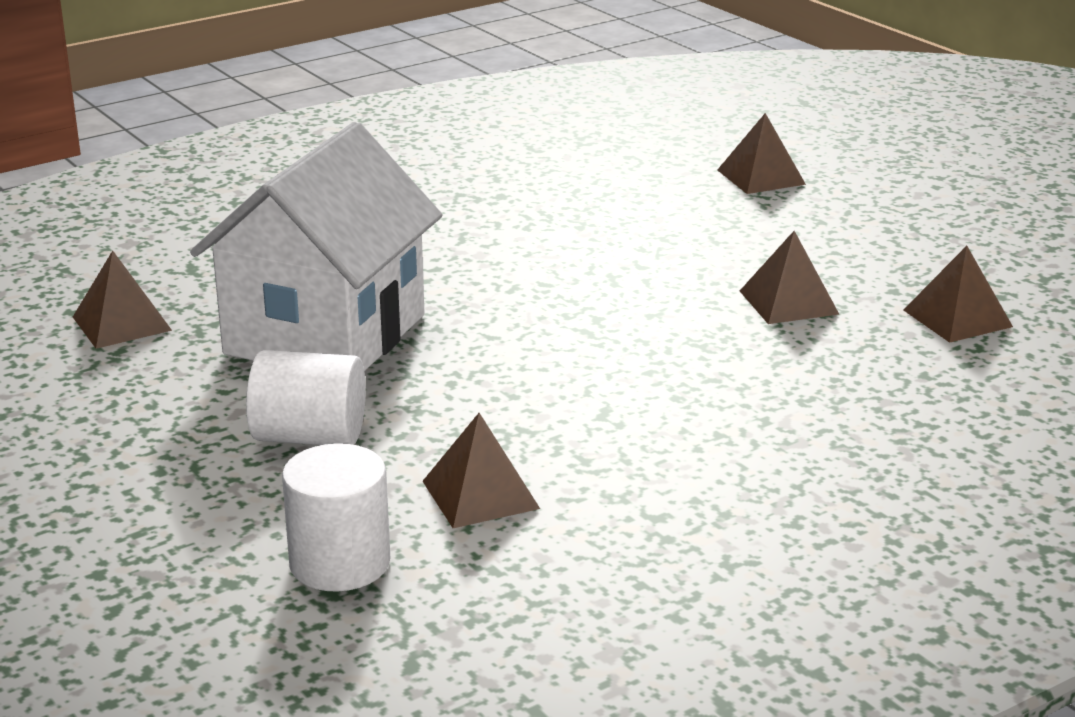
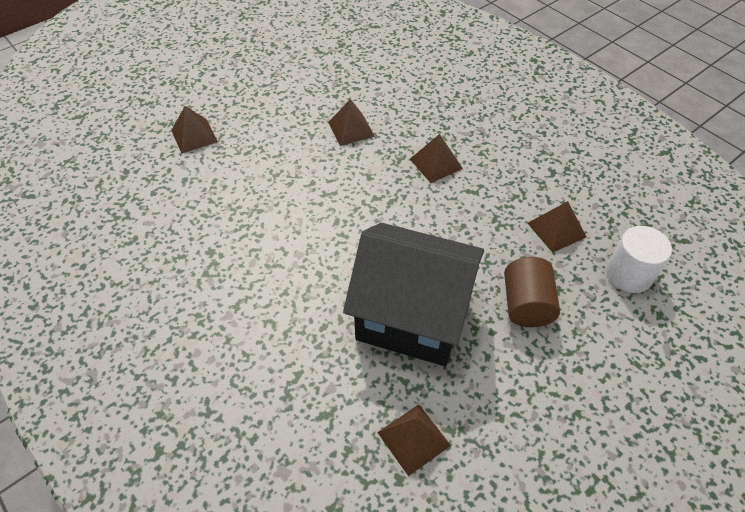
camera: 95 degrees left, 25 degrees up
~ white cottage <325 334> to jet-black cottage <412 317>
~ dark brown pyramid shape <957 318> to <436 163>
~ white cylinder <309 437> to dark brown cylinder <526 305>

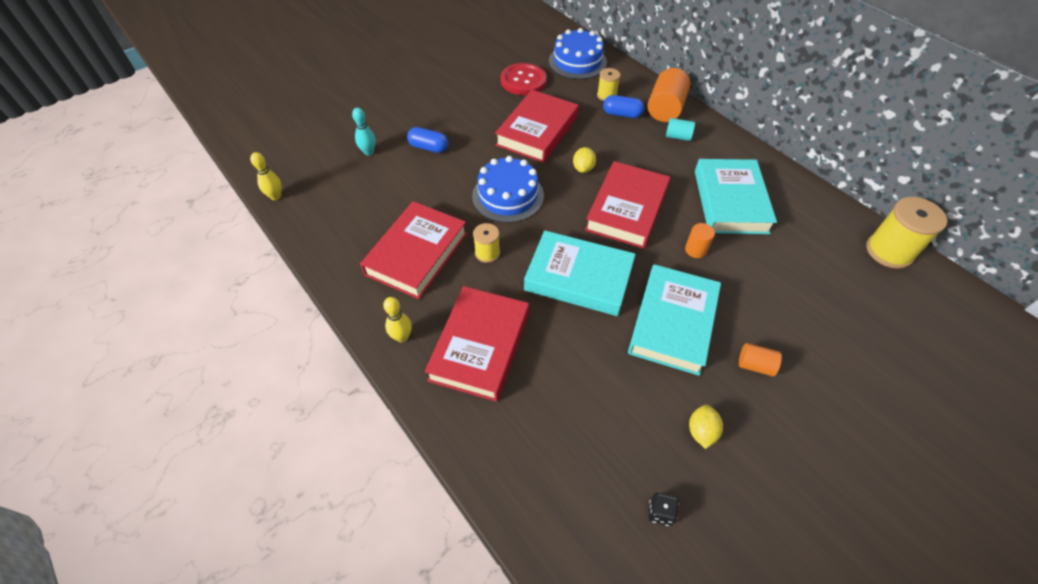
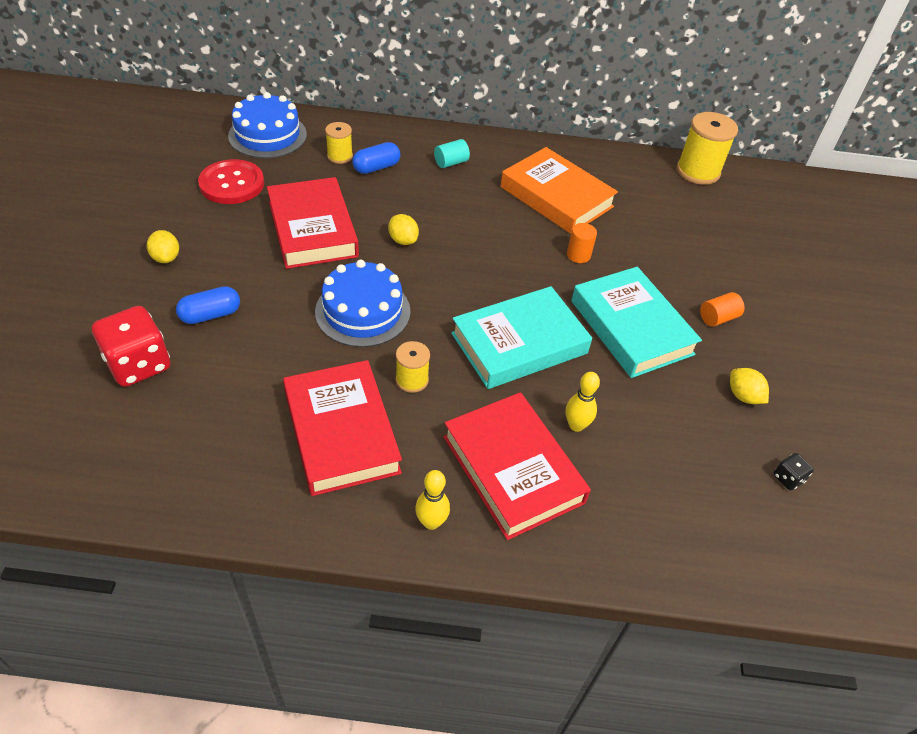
camera: 50 degrees left, 5 degrees down
~ teal bowling pin <369 152> to crimson game die <139 364>
+ bright yellow citrus fruit <166 258>
~ teal hardback <730 201> to orange hardback <556 197>
~ bright yellow bowling pin <275 196> to <576 425>
- crimson hardback <627 209>
- orange cylinder <665 109>

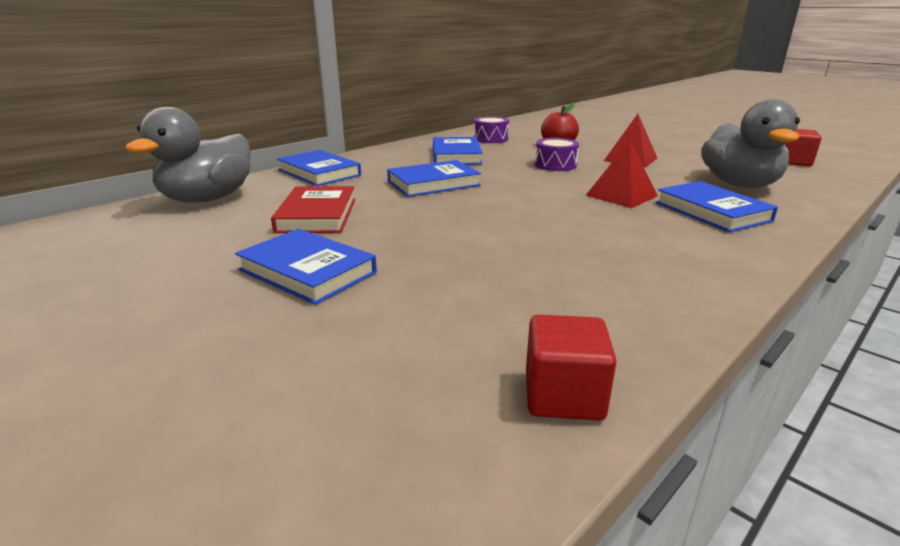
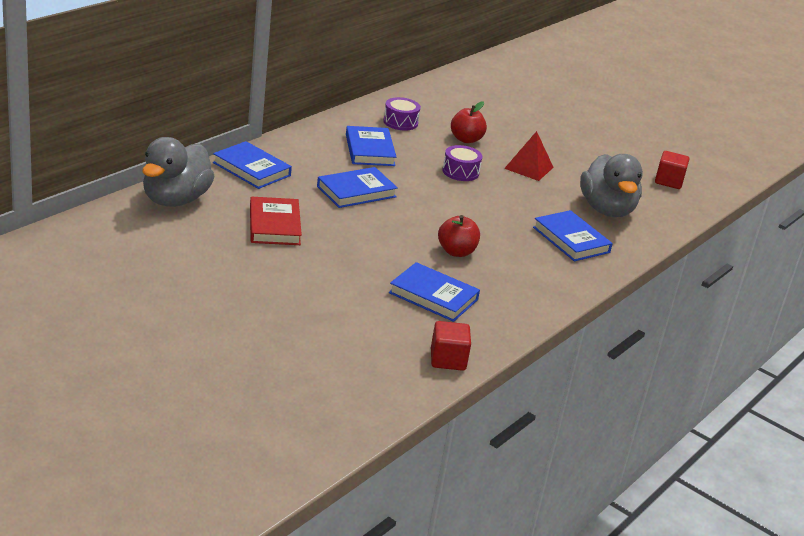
camera: 10 degrees left, 5 degrees up
~ royal blue hardback <307 271> to <433 296>
+ crimson toy apple <456 252>
- crimson pyramid shape <621 195>

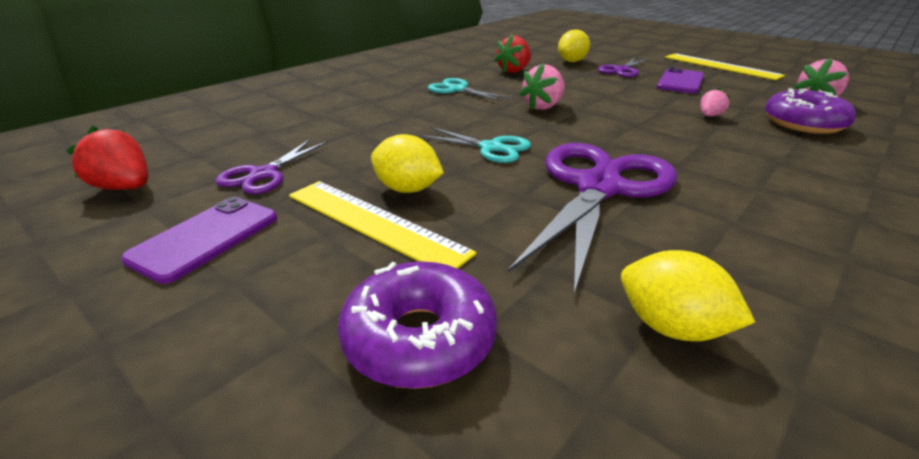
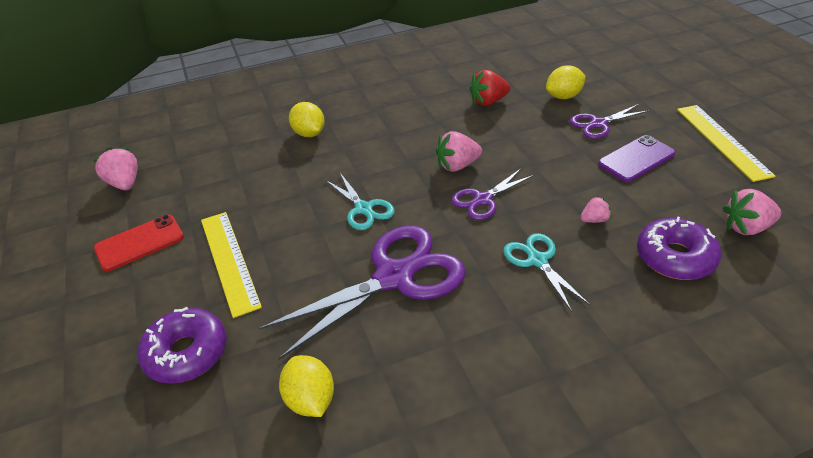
camera: 30 degrees right, 10 degrees up
~ crimson berry <124 188> to rose-pink berry <125 183>
~ purple phone <205 238> to crimson phone <139 243>
~ bright yellow citrus fruit <407 189> to <309 133>
~ purple shears <263 174> to <483 200>
~ teal shears <457 90> to <537 260>

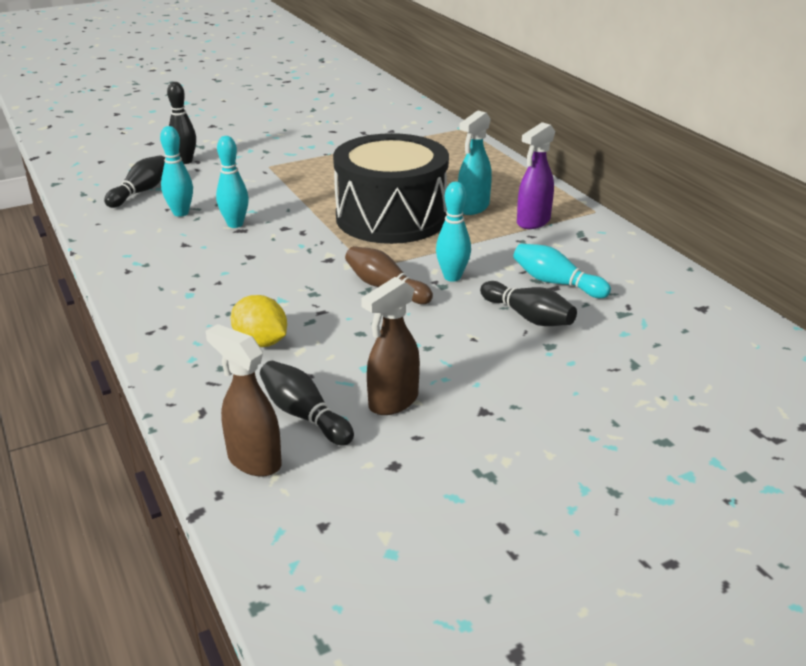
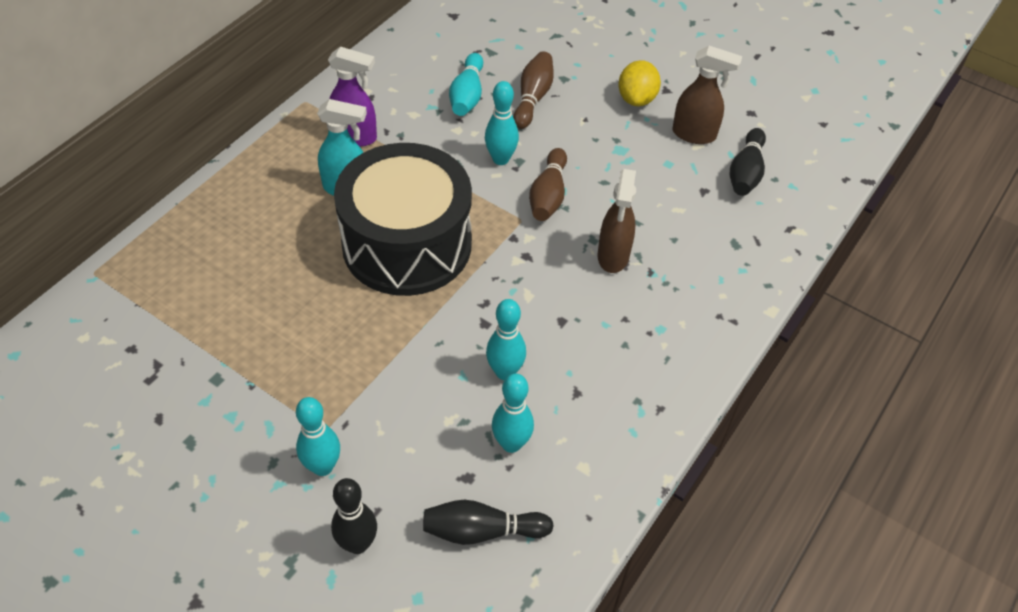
camera: 120 degrees left, 20 degrees up
+ teal bowling pin <323 466>
~ jet-black bowling pin <528 317> to dark brown bowling pin <533 98>
~ dark brown spray cleaner <253 460> to <613 256>
~ bright yellow citrus fruit <261 342> to <636 99>

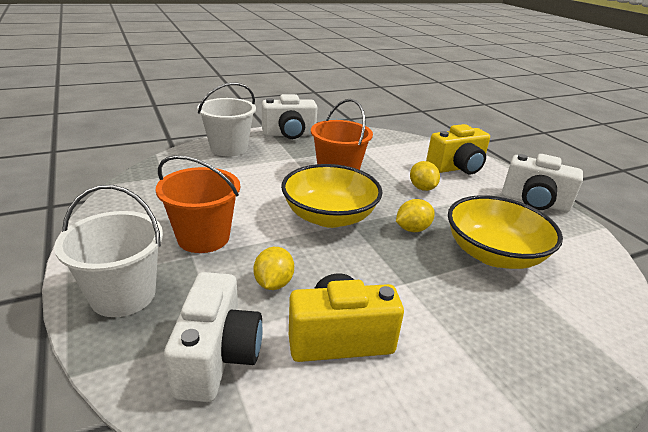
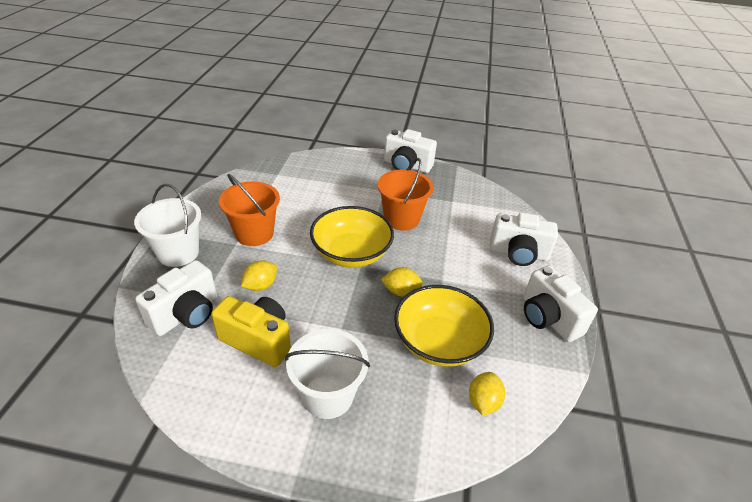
camera: 35 degrees right, 10 degrees up
~ white bucket <229 148> to <328 395>
~ bright yellow citrus fruit <422 188> to <483 402>
~ bright yellow camera <457 168> to white camera <518 254>

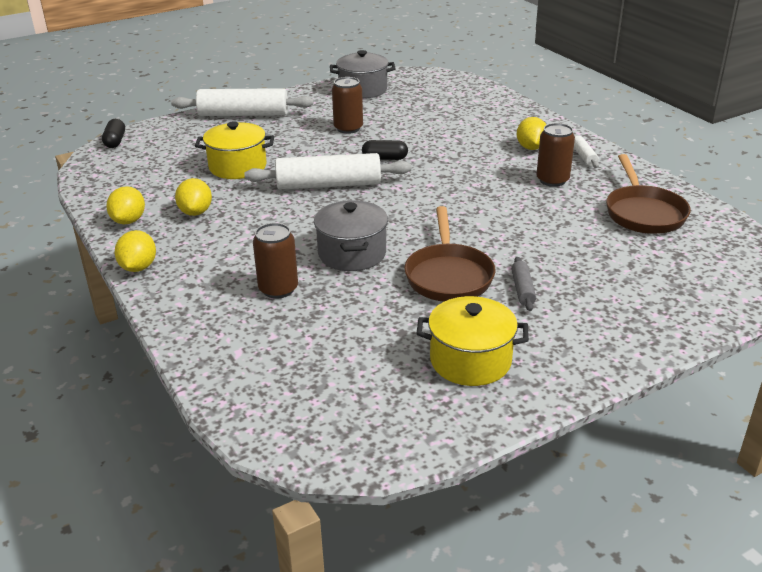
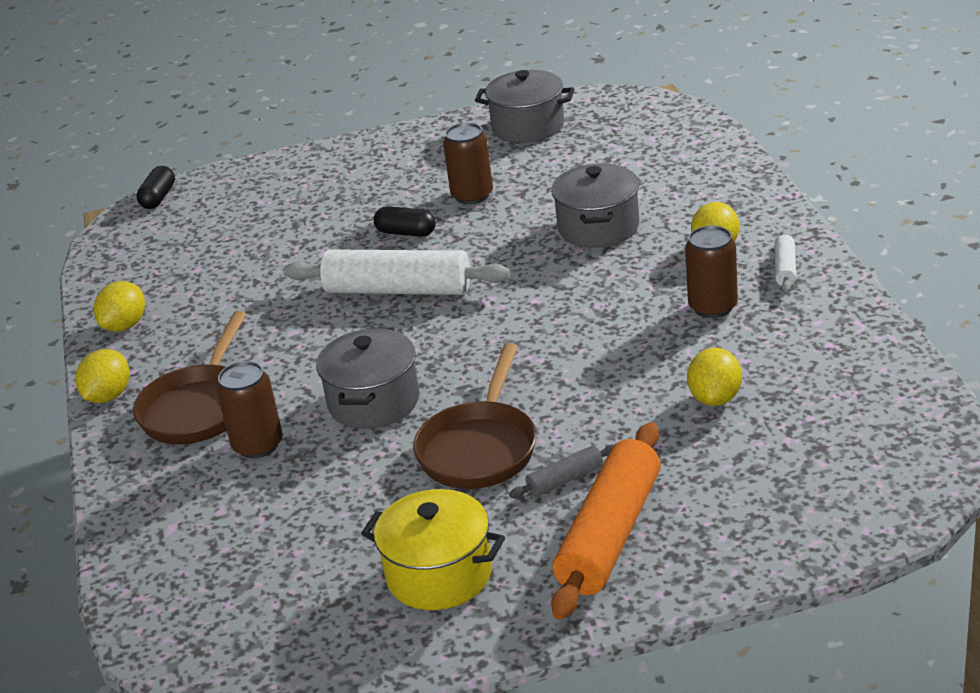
camera: 20 degrees right, 0 degrees up
~ dark brown pan <643 213> to <198 408>
~ jet-black pill shape <385 158> to <406 233>
~ grey dough roller <522 289> = <565 480> 45 degrees clockwise
+ grey pot <598 227>
+ orange dough roller <610 535>
~ bright yellow citrus fruit <196 212> to <715 398>
- white dough roller <243 114>
- bright yellow pot <238 167>

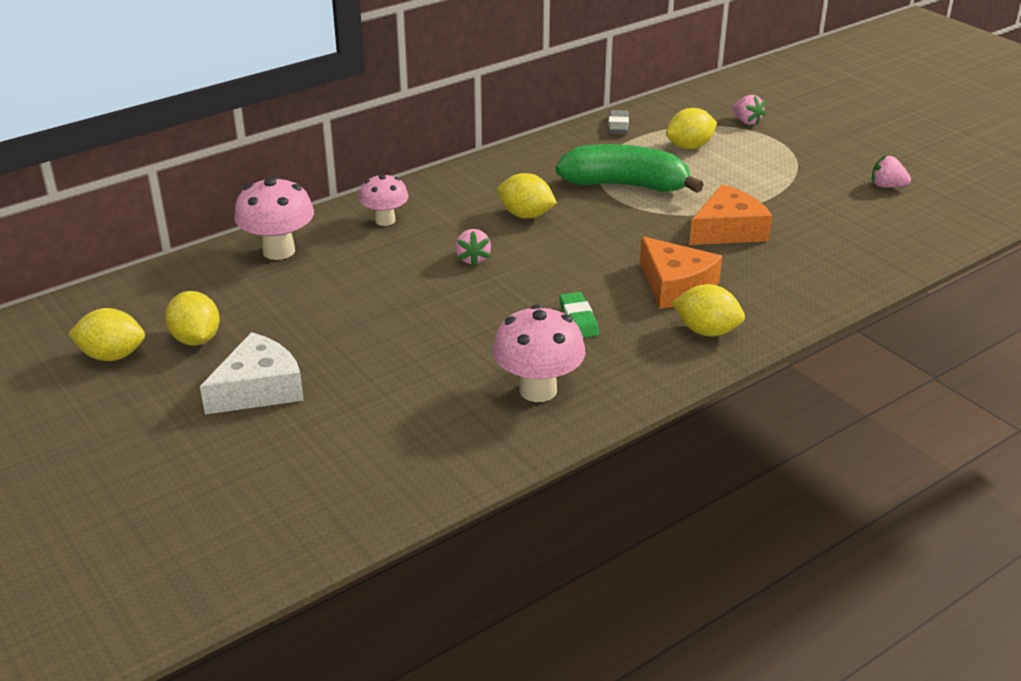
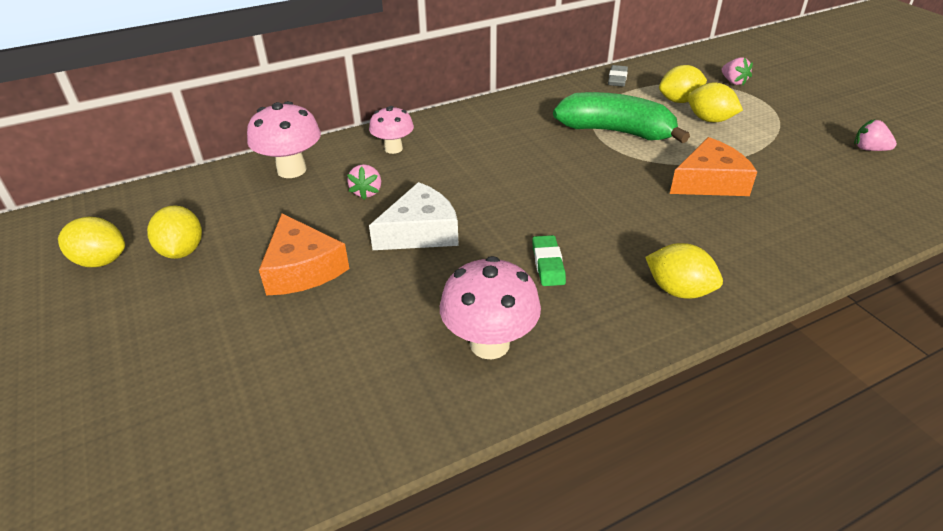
camera: 10 degrees right, 5 degrees up
~ orange cheese wedge <675 285> to <302 268>
~ rose-pink berry <473 259> to <367 192>
~ white cheese wedge <258 389> to <420 232>
~ bright yellow citrus fruit <526 215> to <709 120>

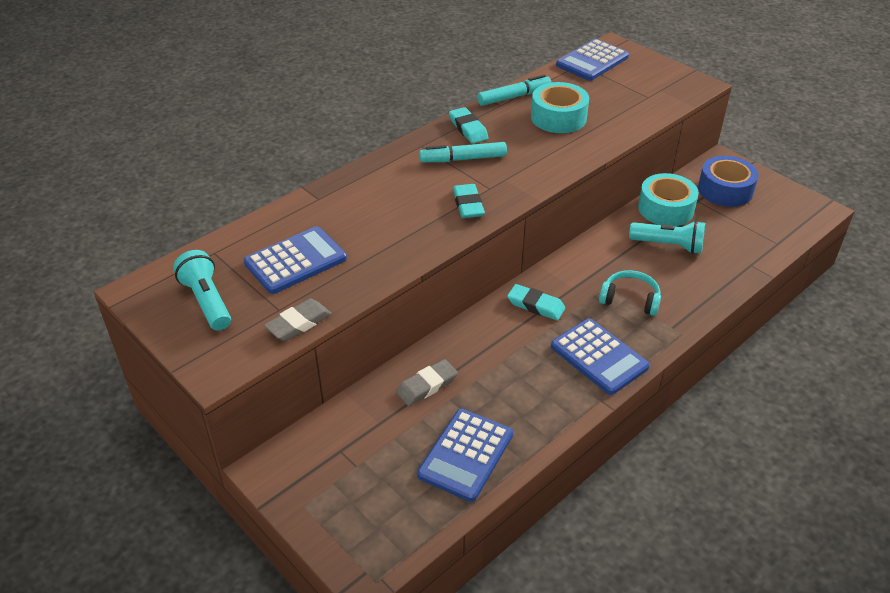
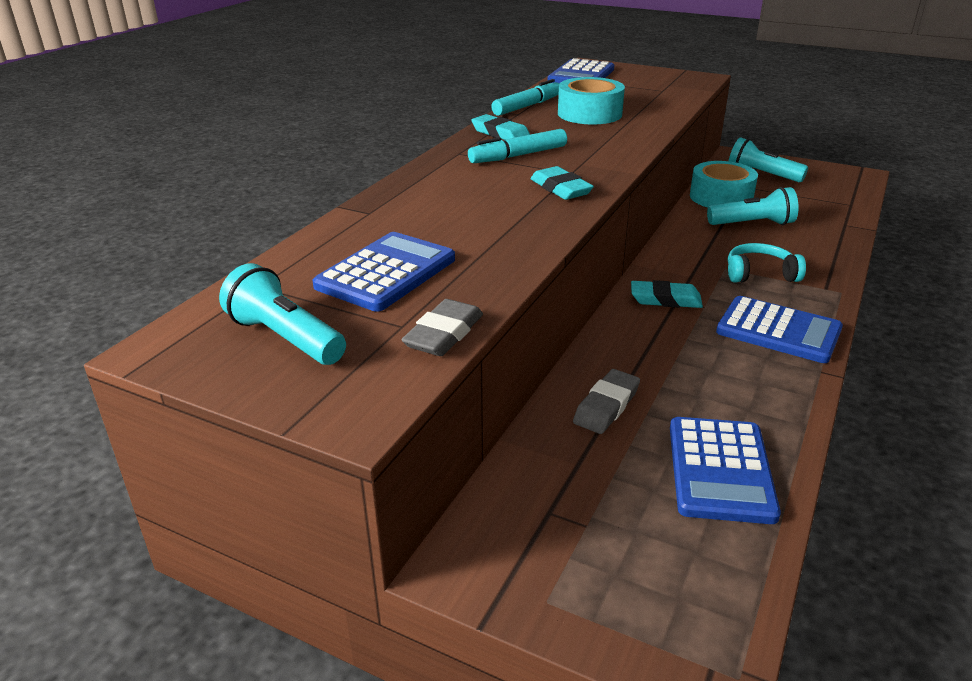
camera: 20 degrees left, 10 degrees down
~ royal blue sticky tape <725 190> to teal flashlight <762 175>

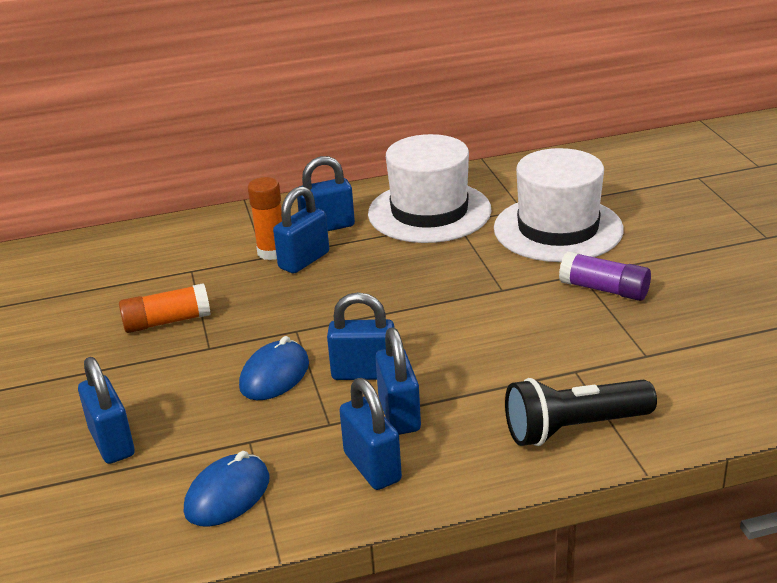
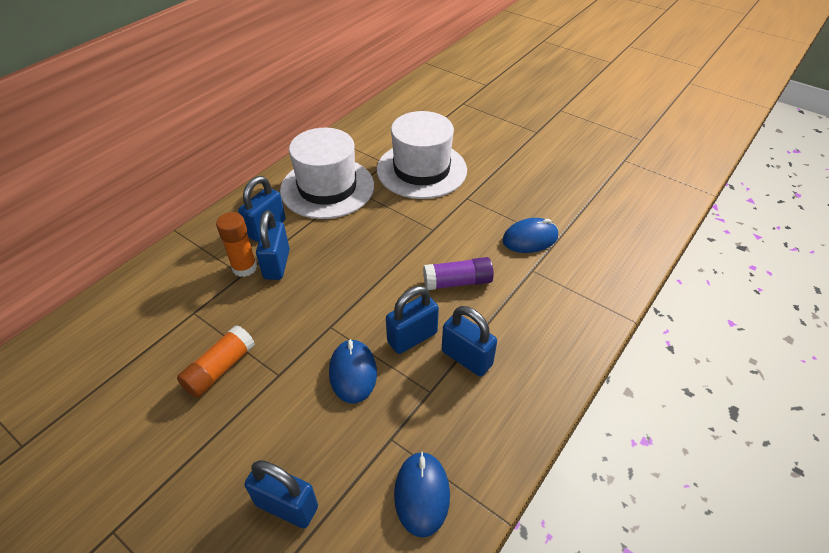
camera: 40 degrees left, 15 degrees up
~ purple glue <604 289> to <457 282>
+ royal blue mouse <530 238>
- royal blue small lock <372 467>
- jet-black flashlight <574 428>

